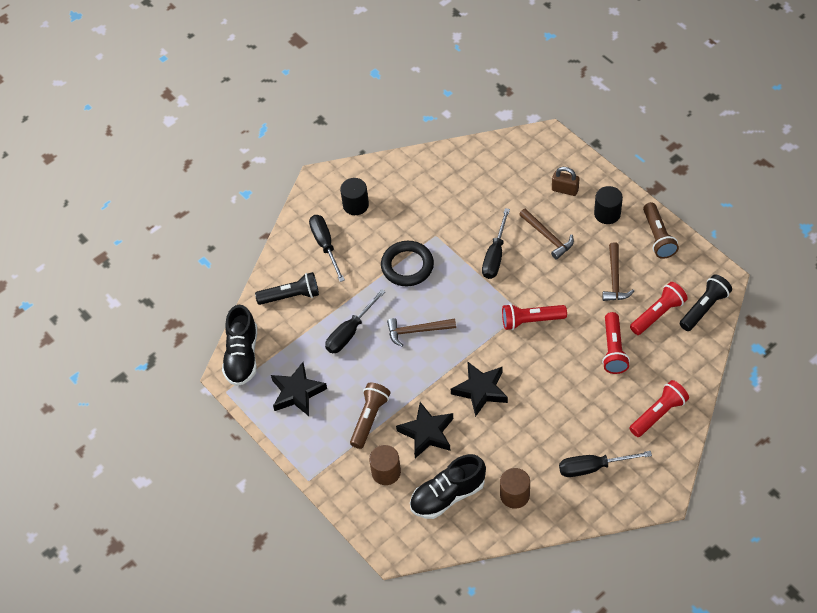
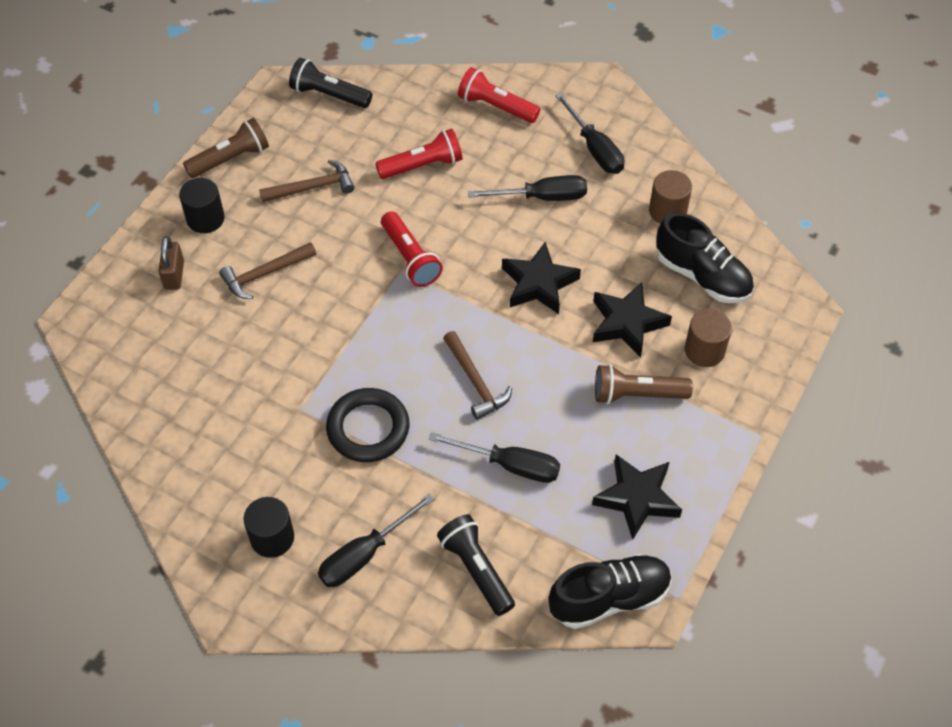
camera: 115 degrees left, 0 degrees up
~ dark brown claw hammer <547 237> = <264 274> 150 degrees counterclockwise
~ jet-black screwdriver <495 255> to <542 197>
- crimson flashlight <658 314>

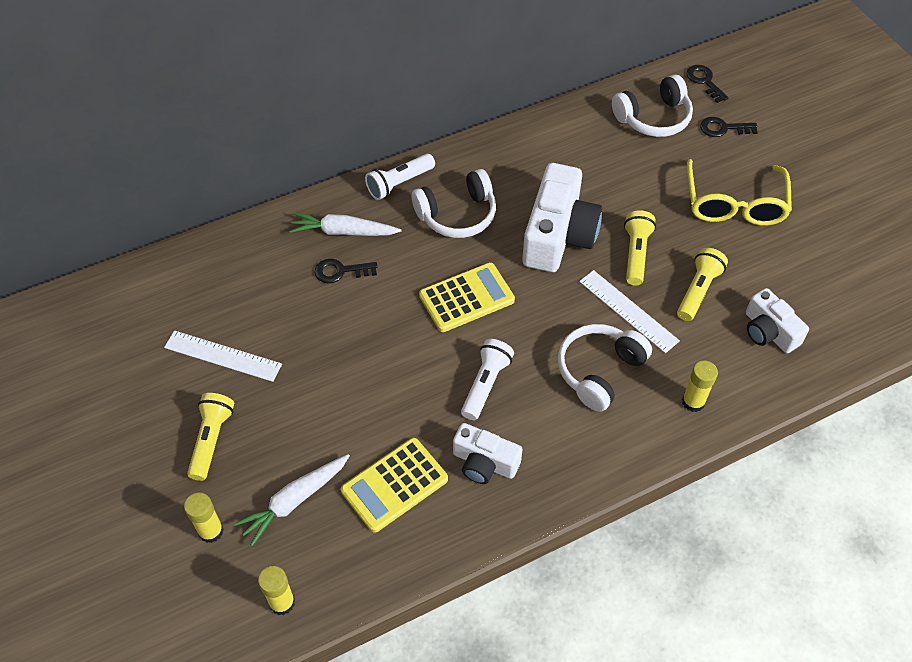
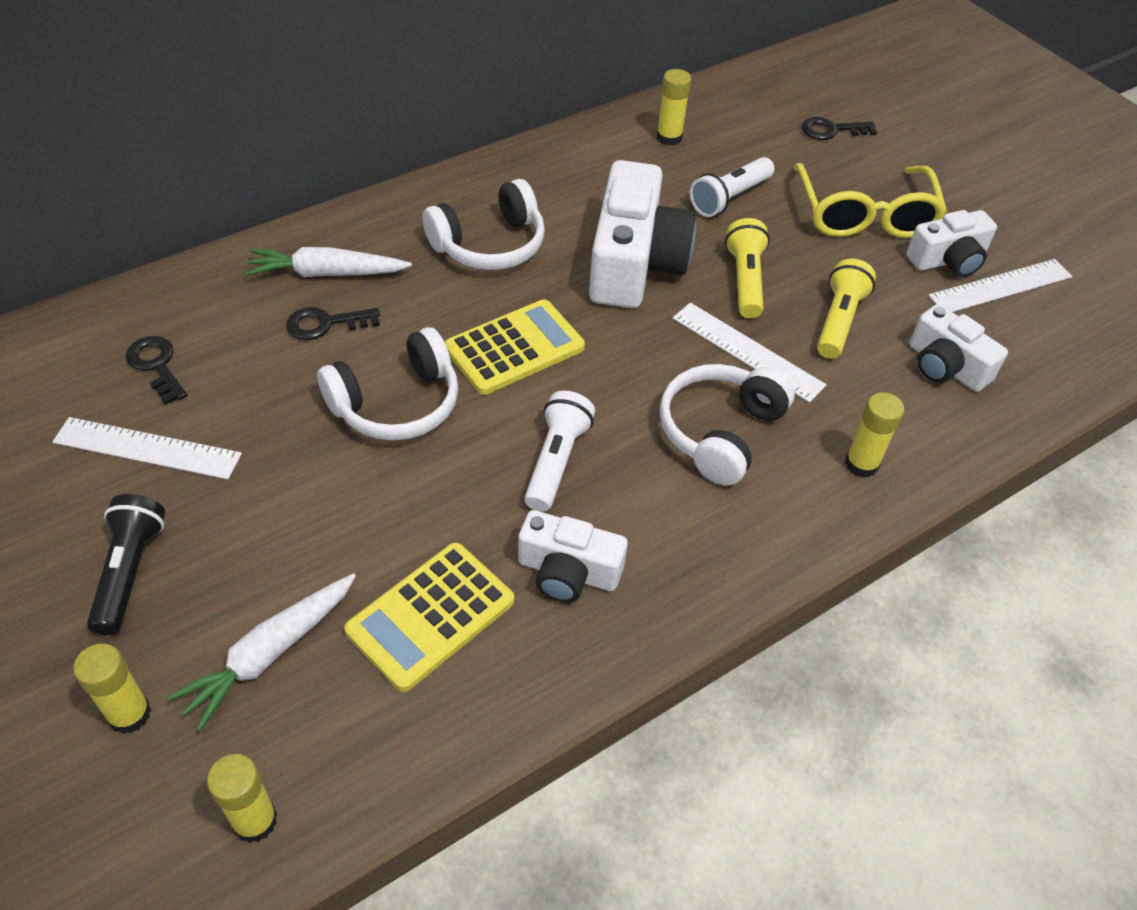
camera: 10 degrees left, 5 degrees down
~ bright yellow flashlight <211 440> to jet-black flashlight <129 571>
~ jet-black door key <704 81> to <156 365>
~ white headphones <653 118> to <397 403>
+ bright yellow glue <669 138>
~ white flashlight <399 184> to <729 198>
+ white camera <948 260>
+ white straightedge <1001 286>

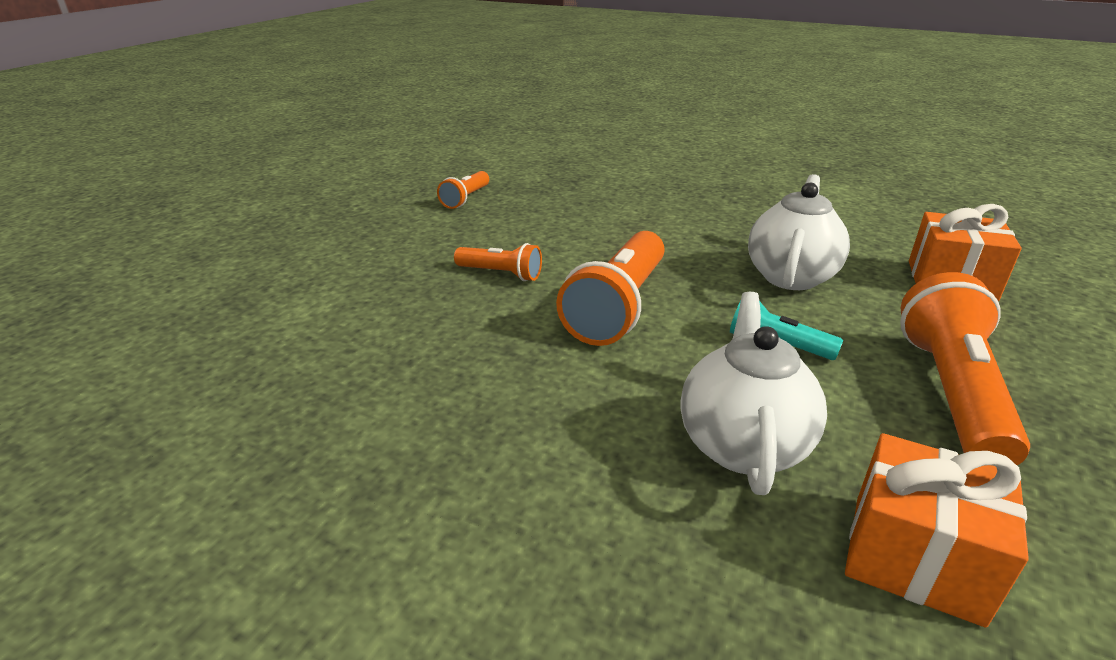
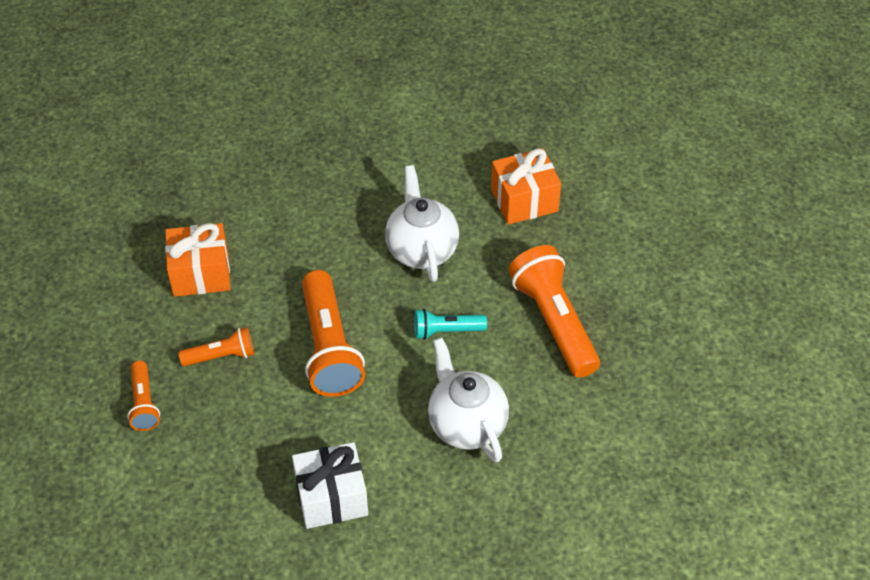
camera: 35 degrees left, 20 degrees up
~ orange flashlight <466 199> to <144 403>
~ orange present <915 557> to <201 273>
+ white present <331 497>

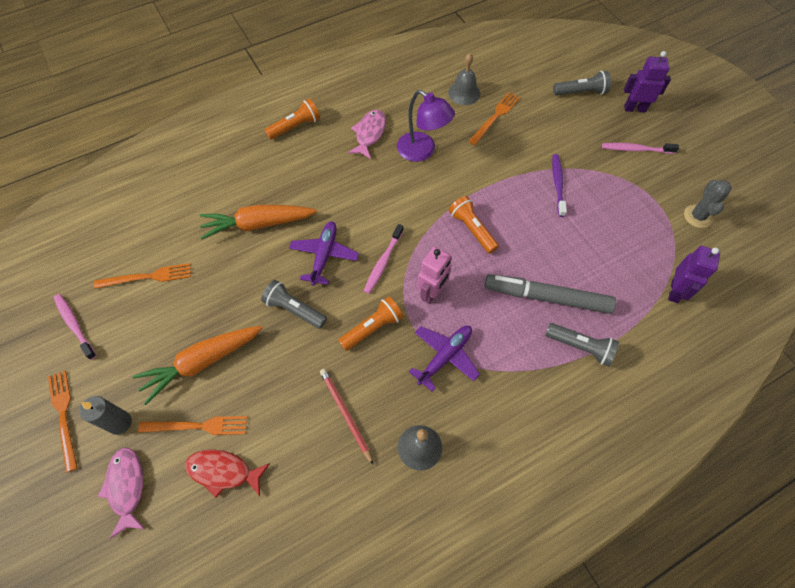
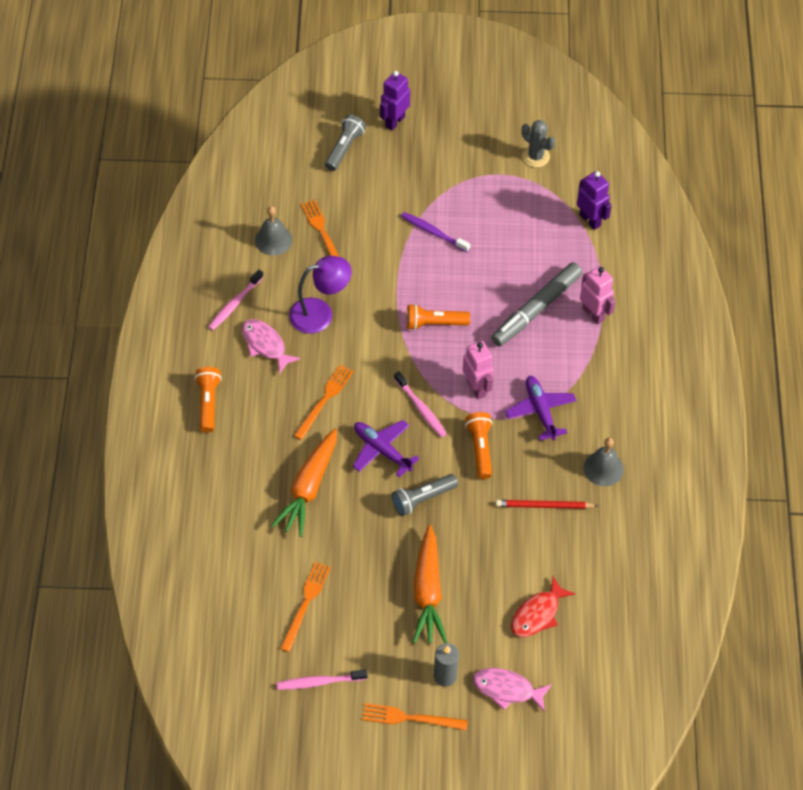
camera: 60 degrees left, 5 degrees down
~ rose-pink dental brush <636 149> to <235 304>
~ orange dinner fork <198 426> to <324 400>
~ grey flashlight <580 347> to rose-pink toy robot <593 314>

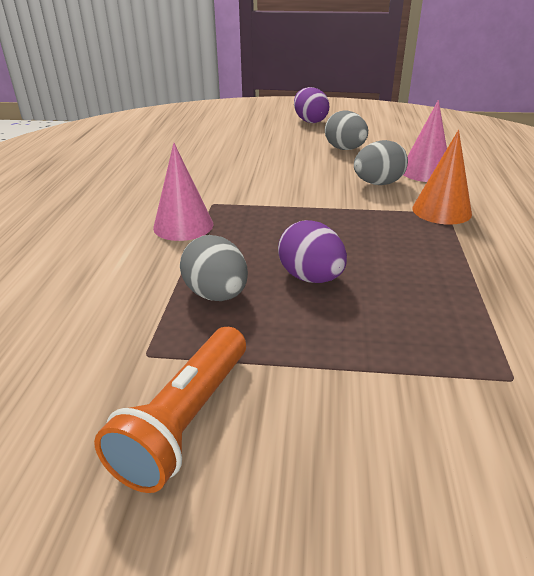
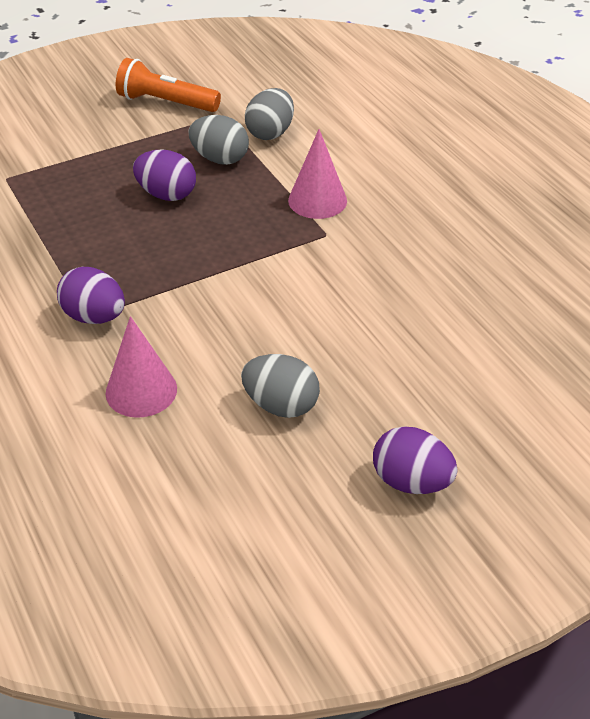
camera: 145 degrees right, 10 degrees up
~ orange solid cone <441 211> to purple egg <94 317>
~ orange flashlight <185 420> = <166 103> 60 degrees counterclockwise
~ grey egg <378 184> to <270 133>

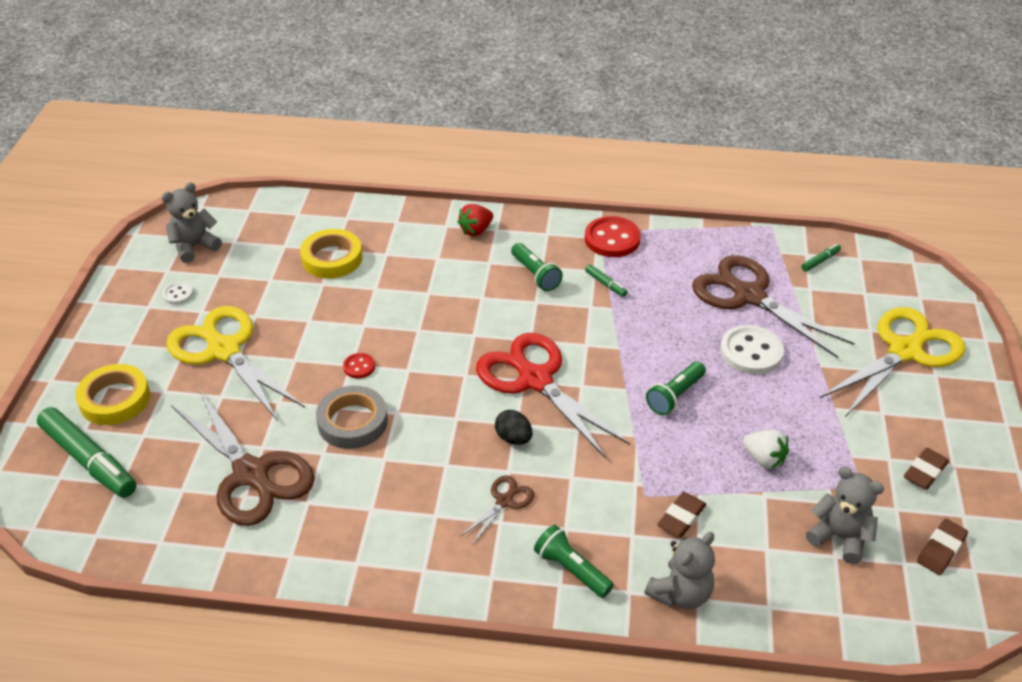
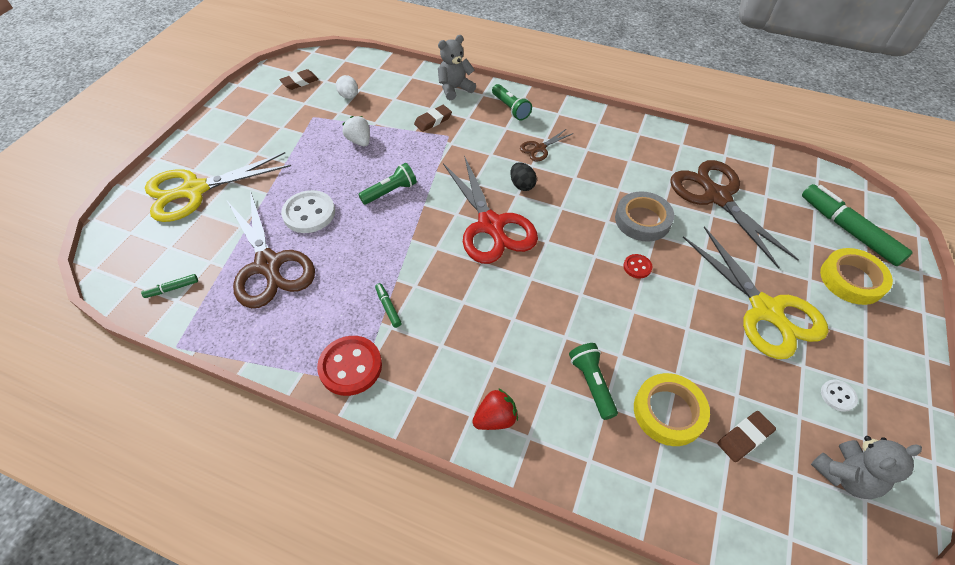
camera: 165 degrees left, 10 degrees up
~ grey stuffed bear <840 537> to white egg <349 96>
~ leaf-green flashlight <535 275> to <592 383>
~ dark brown eraser <925 471> to <744 437>

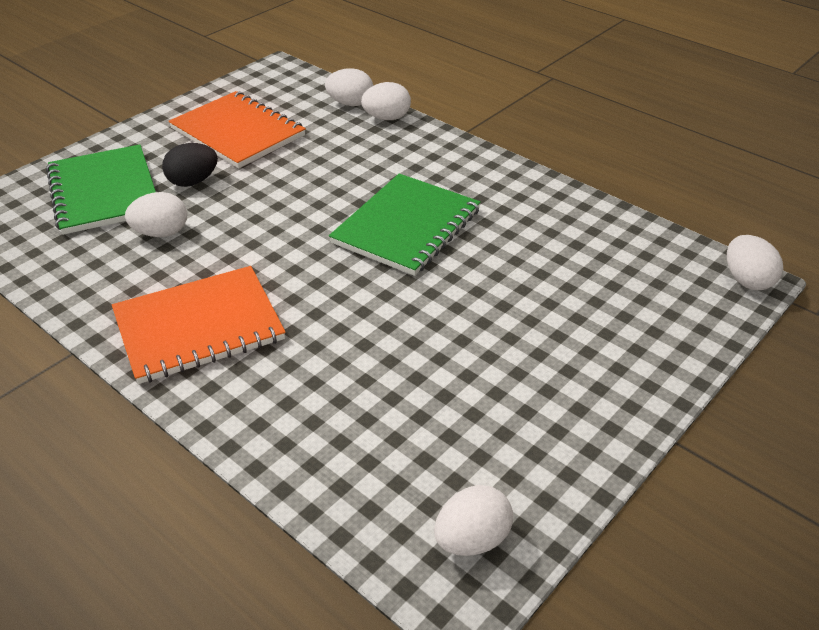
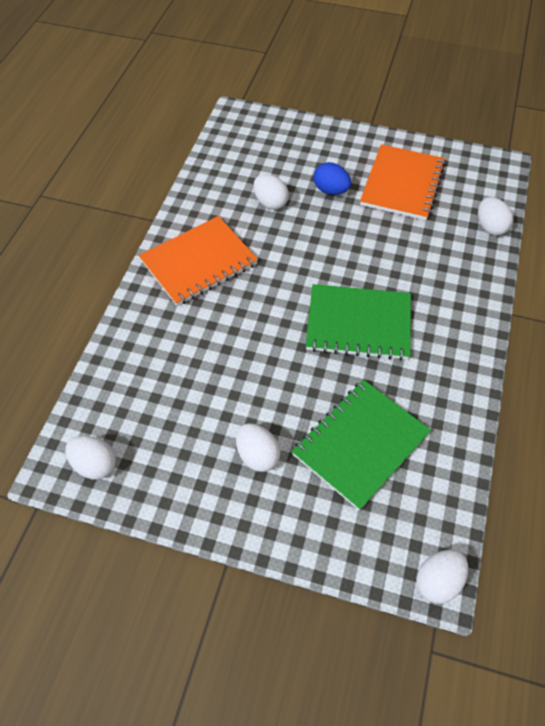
camera: 65 degrees right, 15 degrees up
~ orange notebook <199 327> = <199 262> 75 degrees counterclockwise
~ white egg <386 118> to <257 455>
~ leaf-green notebook <104 192> to <360 444>
~ jet-black egg <193 181> to royal blue egg <331 190>

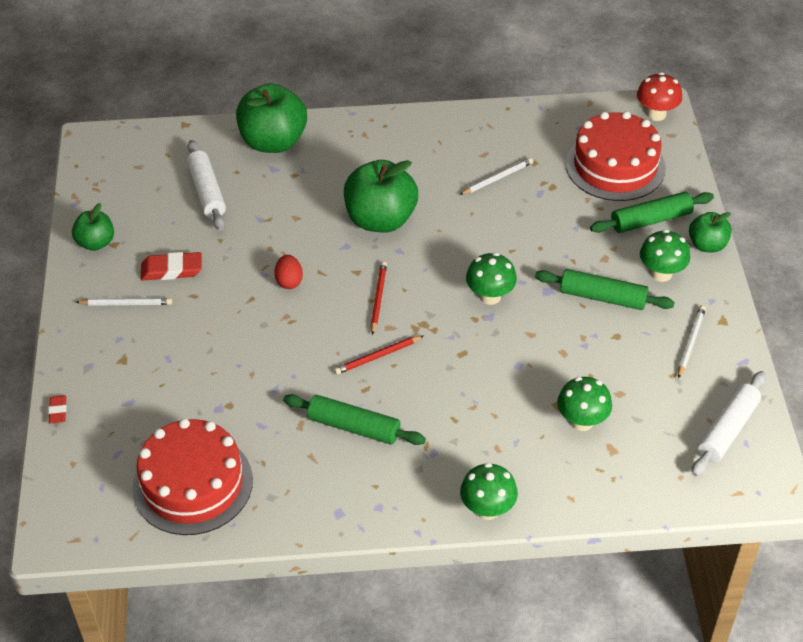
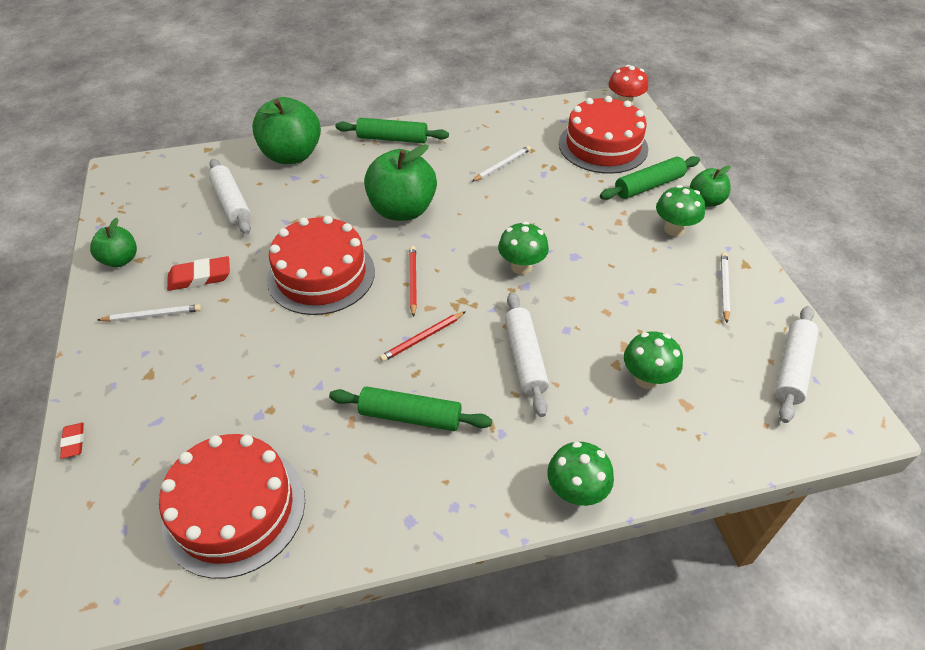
camera: 10 degrees left, 0 degrees up
~ crimson egg <289 281> to crimson gateau <321 275>
~ leaf-green dough roller <602 297> to <392 138>
+ white dough roller <525 358>

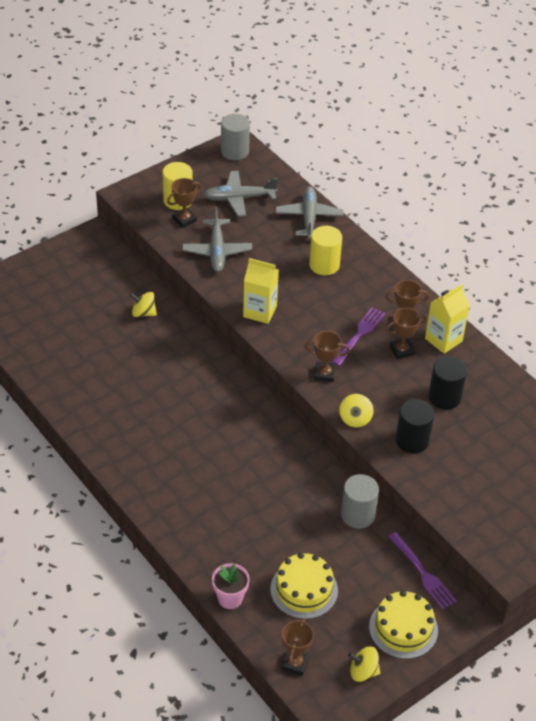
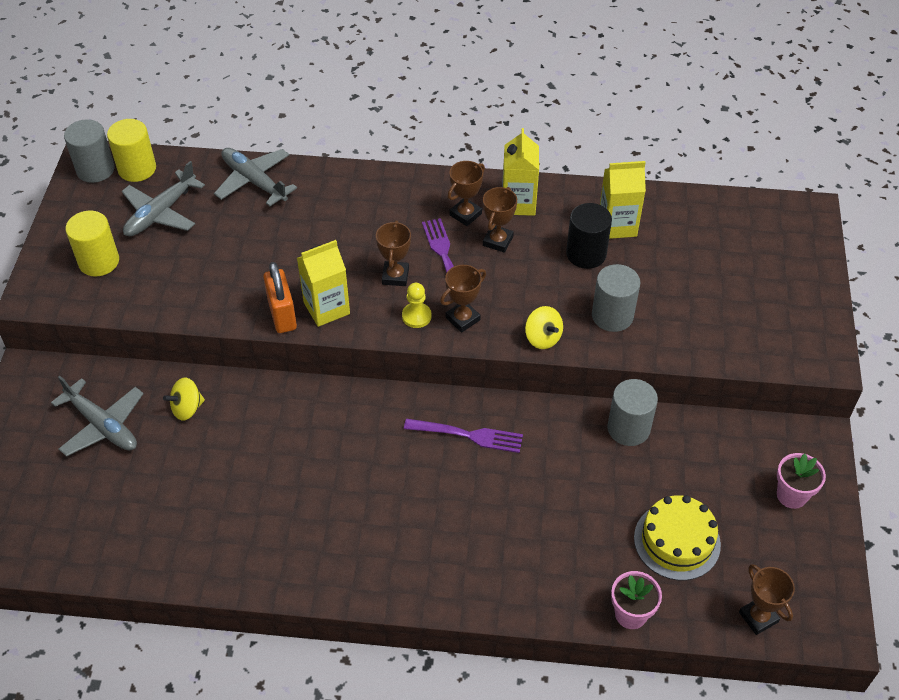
camera: 45 degrees left, 5 degrees up
~ grey toy plane <217 251> to <102 425>
~ bright yellow cylinder <324 265> to <137 168>
+ orange small lock <282 315>
~ dark brown award cup <184 220> to <395 276>
+ bright yellow chess pawn <416 316>
~ purple dinner fork <423 573> to <468 435>
~ jet-black cylinder <412 440> to grey cylinder <612 316>
+ bright yellow carton <617 225>
~ bright yellow gateau <403 628> to rose-pink potted plant <791 495>
- bright yellow whirligig <363 671>

